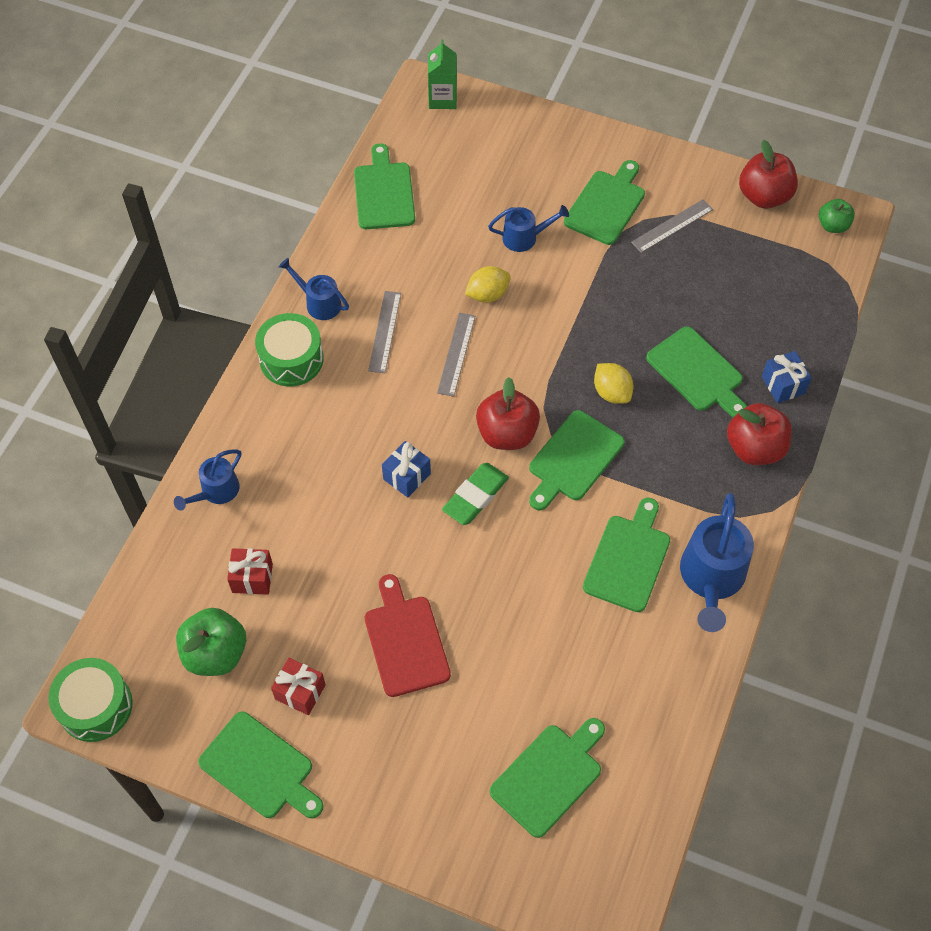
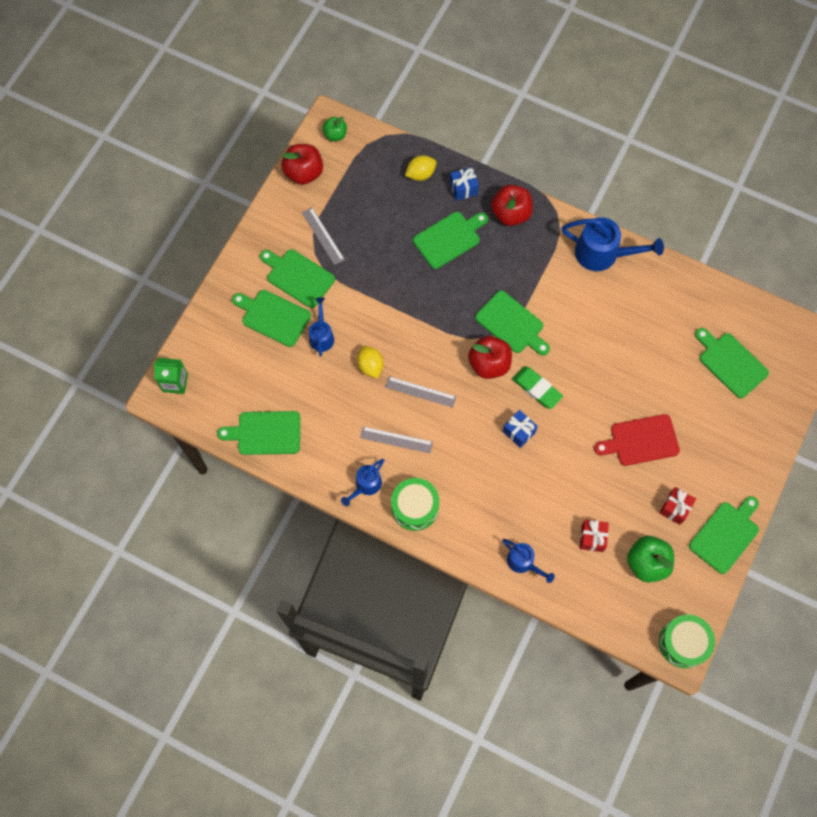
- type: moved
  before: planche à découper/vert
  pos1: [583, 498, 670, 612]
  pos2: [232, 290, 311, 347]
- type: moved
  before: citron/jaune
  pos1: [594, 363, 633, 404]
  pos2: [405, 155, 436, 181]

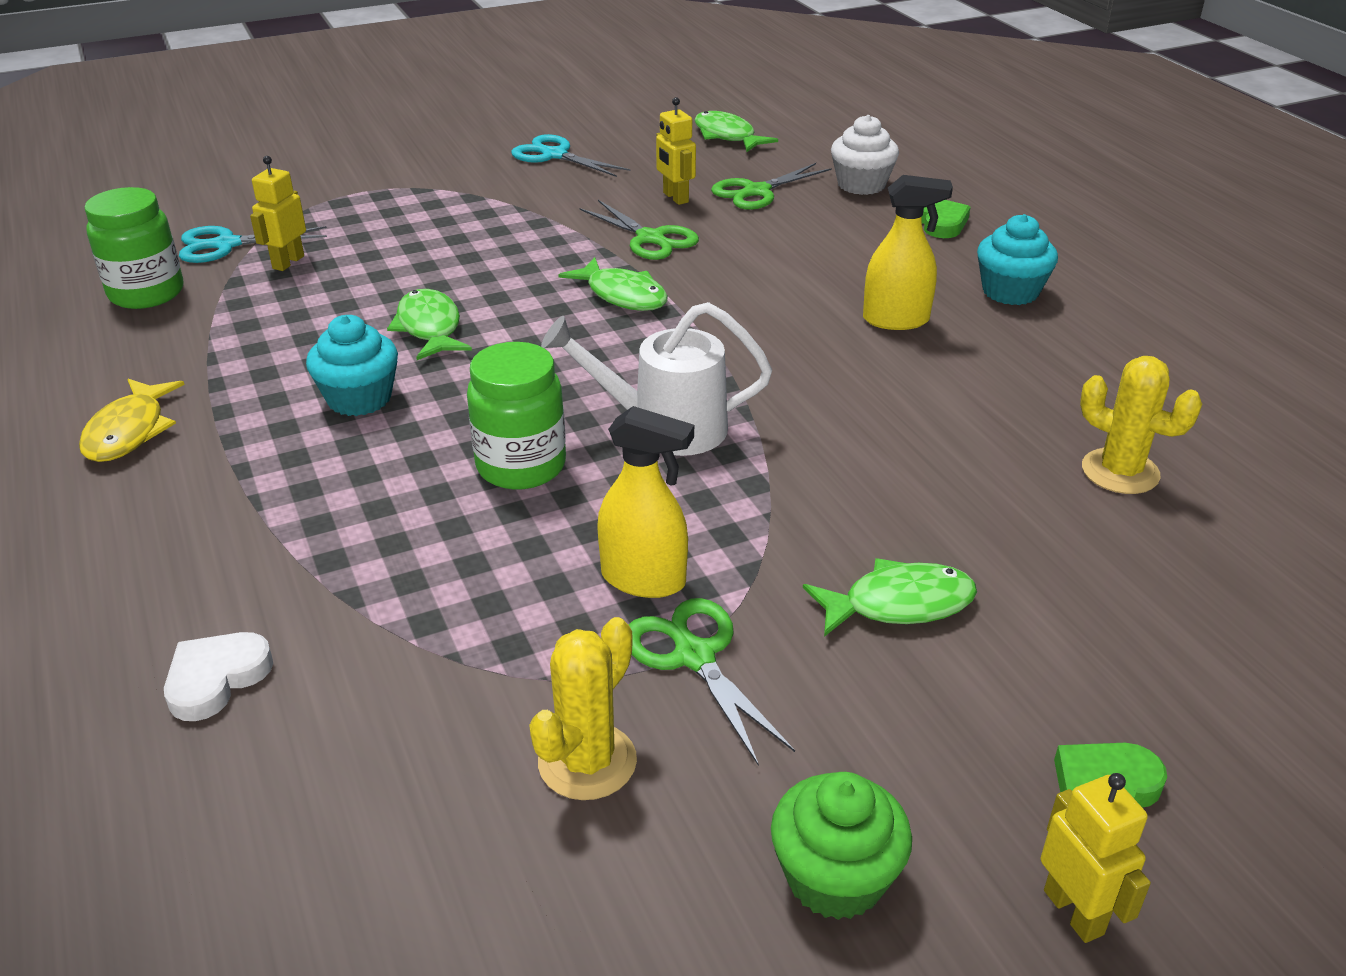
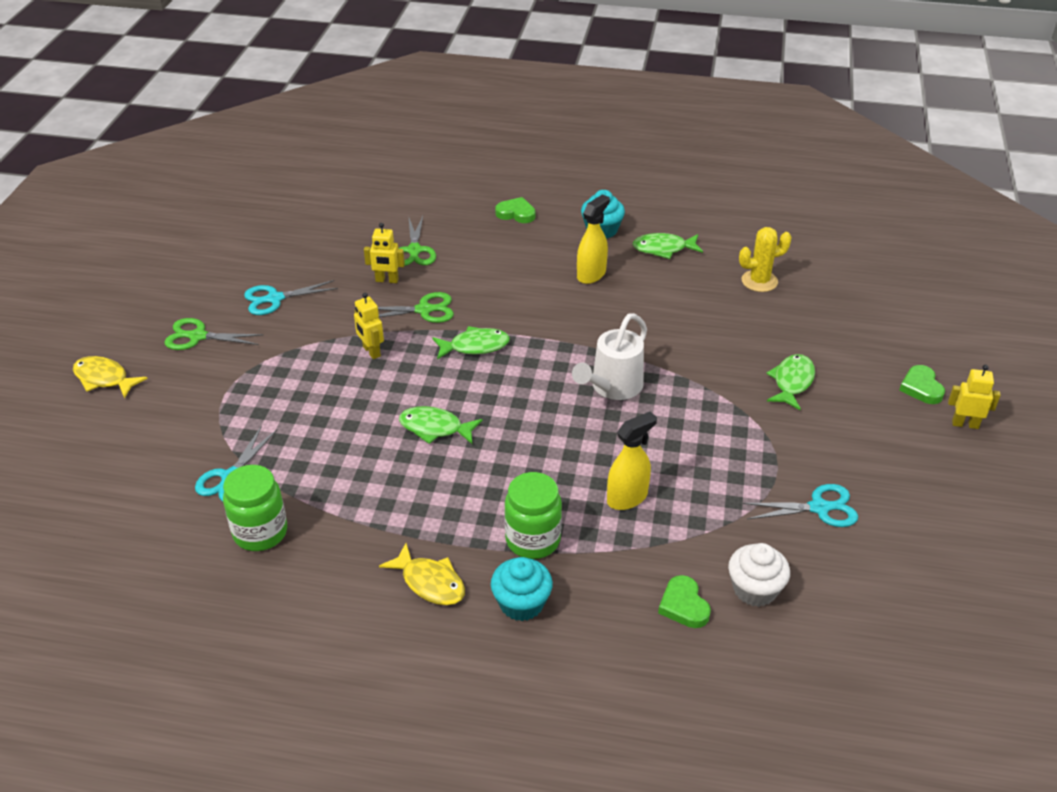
- type: added
  after: poisson/jaune
  pos2: [73, 356, 148, 399]
- type: moved
  before: ciseaux/vert
  pos1: [629, 598, 795, 766]
  pos2: [164, 318, 264, 350]
- type: moved
  before: robot/jaune
  pos1: [250, 156, 306, 271]
  pos2: [354, 293, 384, 359]
- type: moved
  before: muffin/turquoise
  pos1: [306, 315, 398, 416]
  pos2: [491, 557, 553, 621]
- type: moved
  before: bocal/vert
  pos1: [467, 342, 566, 490]
  pos2: [504, 472, 562, 559]
- type: moved
  before: vaporisateur/jaune
  pos1: [597, 406, 694, 598]
  pos2: [607, 412, 657, 510]
- type: moved
  before: poisson/vert
  pos1: [694, 111, 778, 152]
  pos2: [632, 233, 703, 259]
- type: recoloured
  before: cœur/blanc
  after: cœur/vert
  pos1: [164, 632, 273, 721]
  pos2: [658, 575, 711, 628]
- type: moved
  before: muffin/blanc
  pos1: [831, 115, 899, 195]
  pos2: [728, 543, 790, 607]
- type: replaced
  before: cactus/jaune
  after: ciseaux/turquoise
  pos1: [529, 617, 637, 800]
  pos2: [743, 484, 858, 527]
- type: removed
  before: muffin/vert
  pos1: [771, 772, 912, 920]

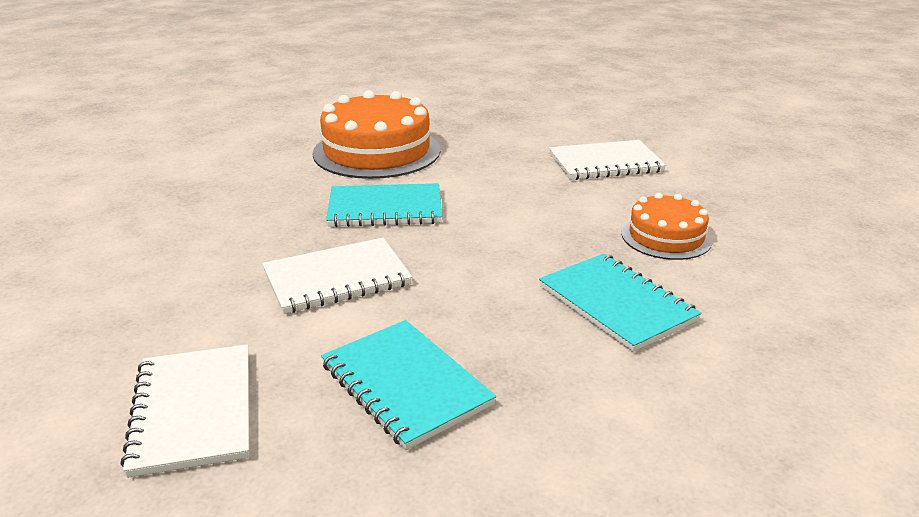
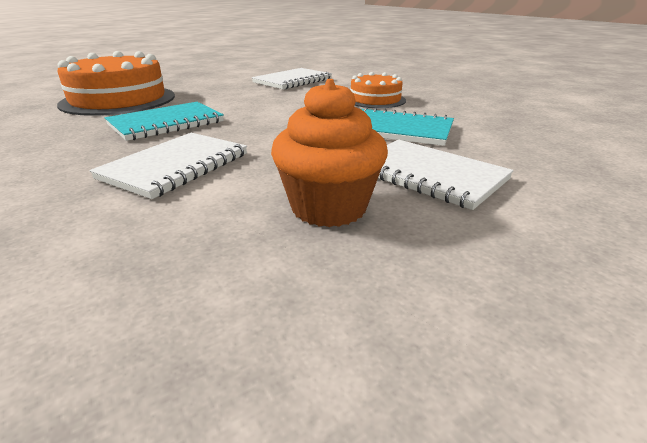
- type: replaced
  before: carnet/turquoise
  after: muffin/orange
  pos1: [321, 320, 496, 450]
  pos2: [271, 79, 388, 227]
- type: moved
  before: carnet/blanc
  pos1: [120, 344, 249, 478]
  pos2: [378, 140, 514, 210]

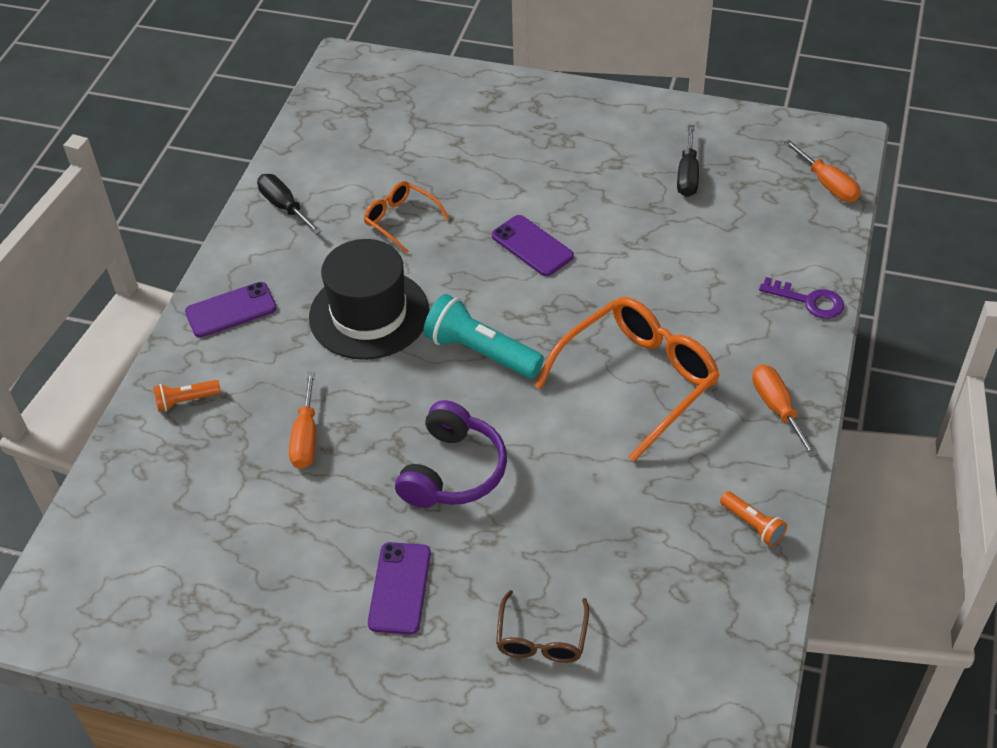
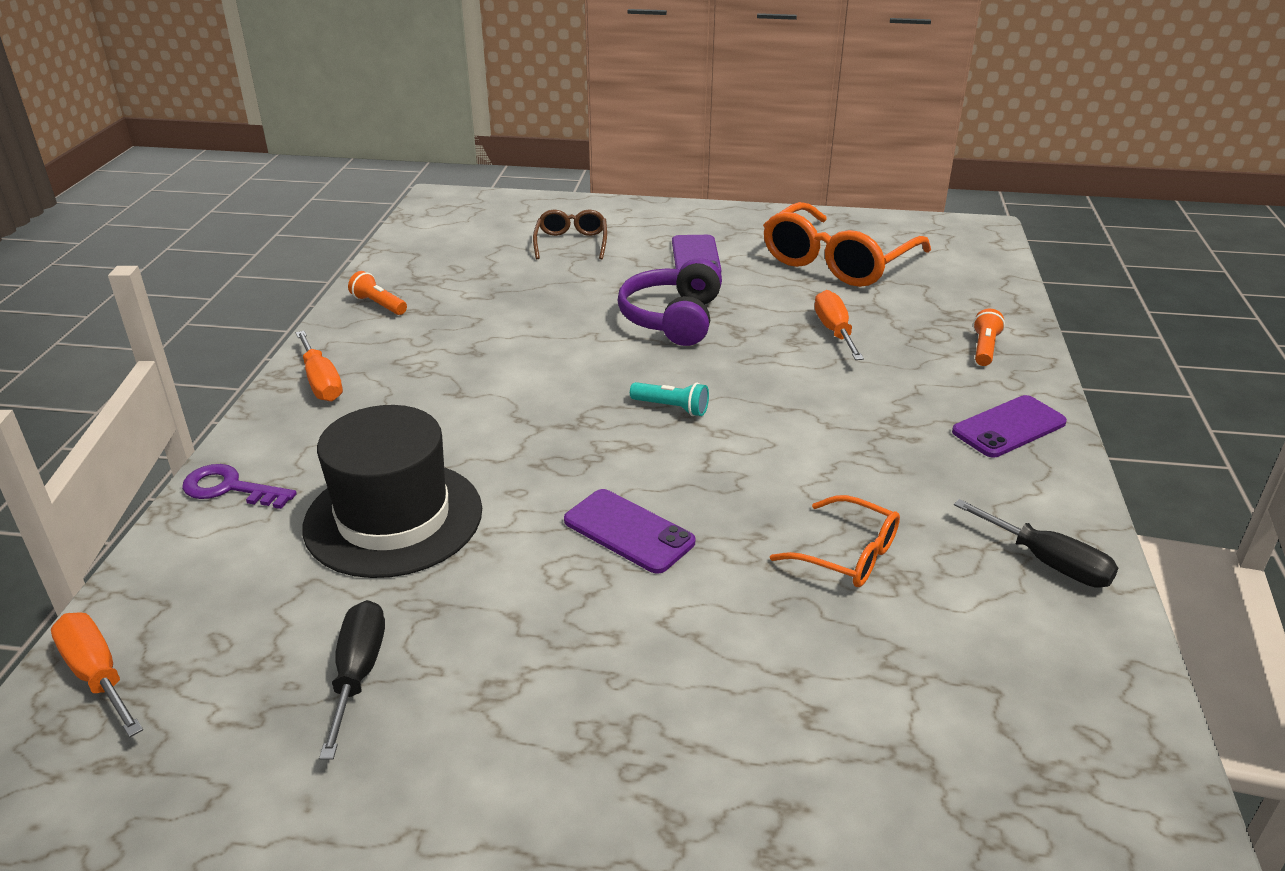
- type: moved
  before: chapeau/noir
  pos1: [309, 239, 429, 360]
  pos2: [302, 405, 482, 578]
- type: resized
  before: lampe de poche/turquoise
  pos1: [423, 294, 544, 378]
  pos2: [630, 382, 709, 416]
  scale: 0.53
- type: moved
  before: lunettes/orange
  pos1: [535, 297, 720, 462]
  pos2: [763, 202, 931, 287]
- type: turned
  before: lampe de poche/orange
  pos1: [153, 380, 221, 412]
  pos2: [973, 309, 1005, 366]
  turn: -45

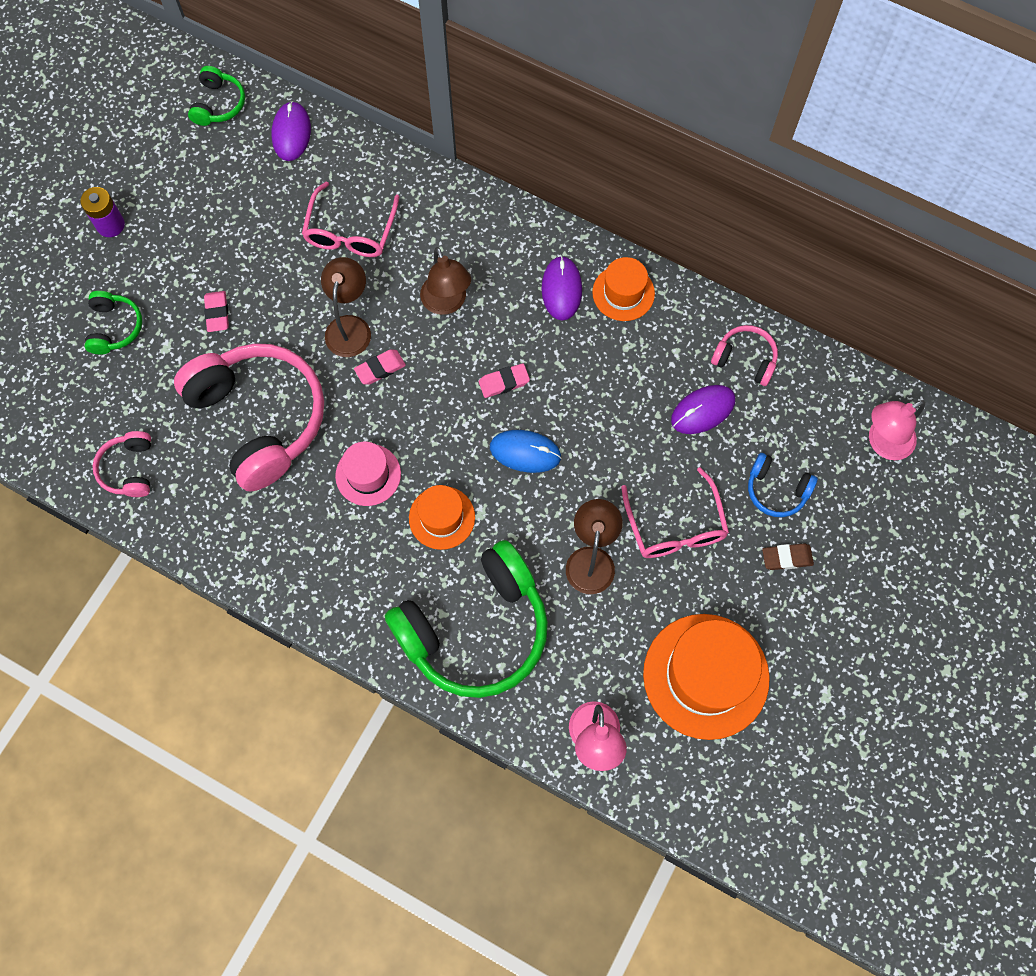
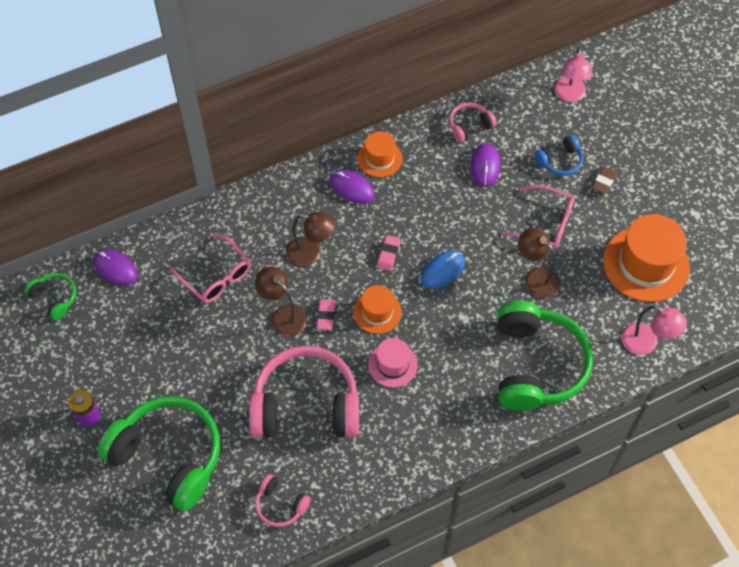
- type: resized
  before: casque audio/vert
  pos1: [85, 291, 142, 354]
  pos2: [97, 396, 220, 511]
  scale: 2.2
- type: moved
  before: chapeau/orange
  pos1: [409, 485, 475, 550]
  pos2: [354, 285, 402, 334]
- type: removed
  before: gomme/rose
  pos1: [204, 291, 229, 332]

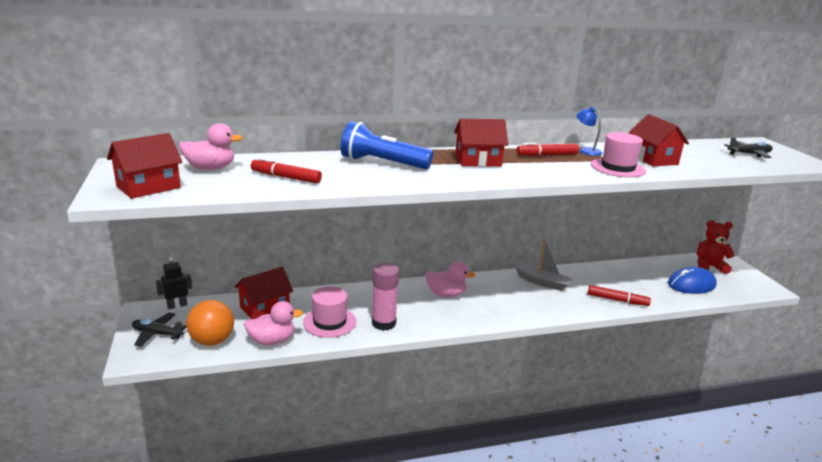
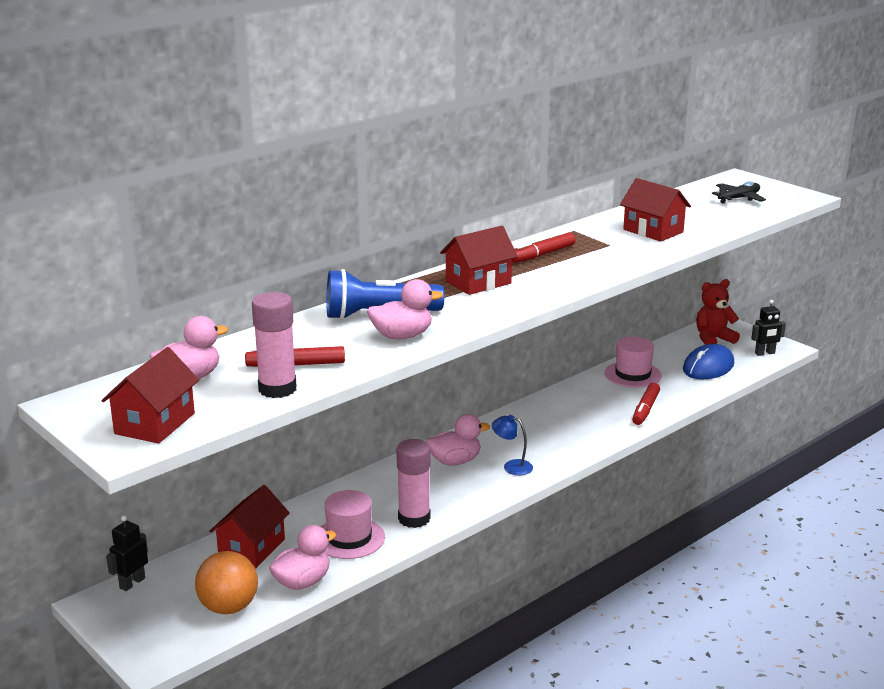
- type: added
  after: bâton de colle/rose
  pos2: [252, 292, 297, 398]
- type: added
  after: canard/rose
  pos2: [367, 279, 443, 339]
- type: moved
  before: lampe/bleu
  pos1: [576, 107, 602, 156]
  pos2: [492, 415, 533, 475]
- type: moved
  before: chapeau/rose
  pos1: [591, 132, 646, 177]
  pos2: [605, 337, 662, 388]
- type: turned
  before: feutre/rouge
  pos1: [588, 285, 651, 306]
  pos2: [632, 383, 660, 425]
  turn: 120
- type: added
  after: robot/noir
  pos2: [751, 300, 786, 356]
- type: removed
  before: avion/noir
  pos1: [132, 313, 187, 347]
- type: removed
  before: bateau/gris
  pos1: [515, 238, 573, 291]

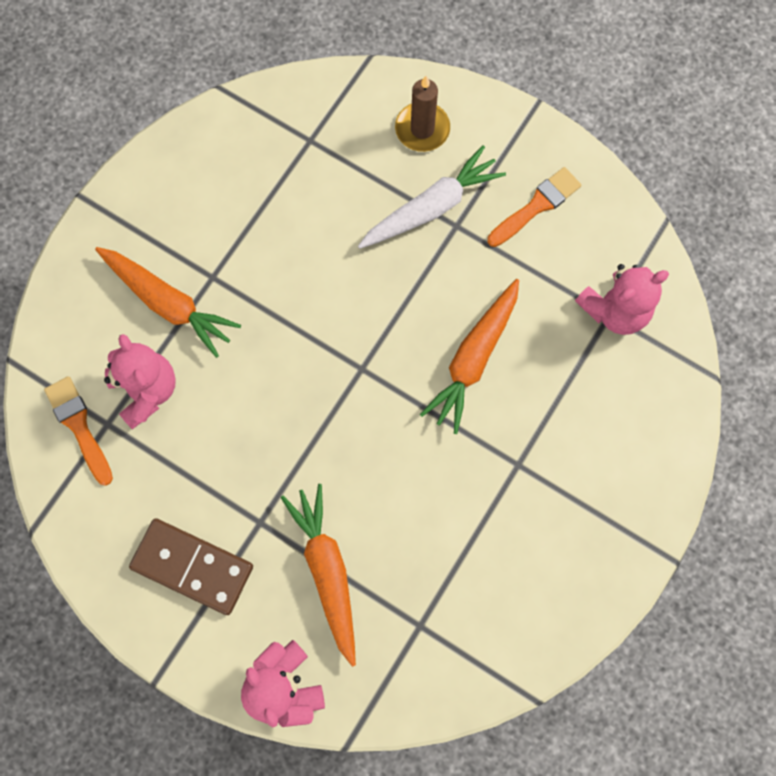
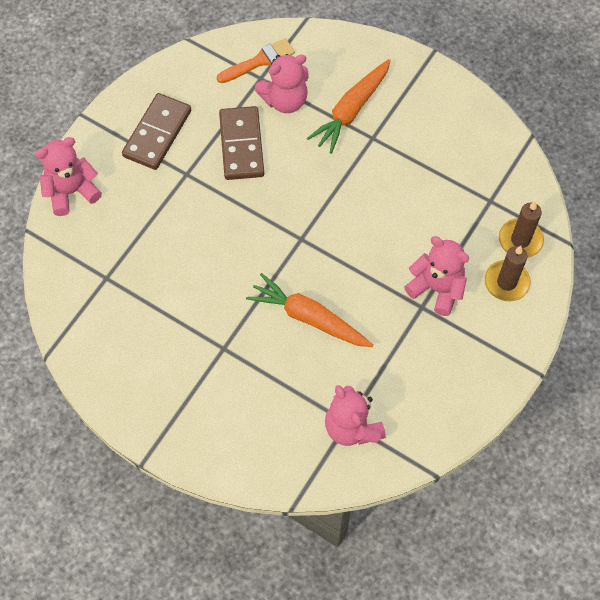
- type: added
  after: domino/marron
  pos2: [219, 106, 264, 180]
- type: replaced
  before: carotte/blanc
  after: ours en peluche/rose
  pos1: [358, 145, 506, 249]
  pos2: [404, 236, 469, 316]
- type: added
  after: bougie/marron
  pos2: [499, 201, 544, 258]
- type: removed
  before: carotte/orange
  pos1: [281, 484, 356, 667]
- type: removed
  before: pinceau/orange
  pos1: [487, 167, 581, 247]

